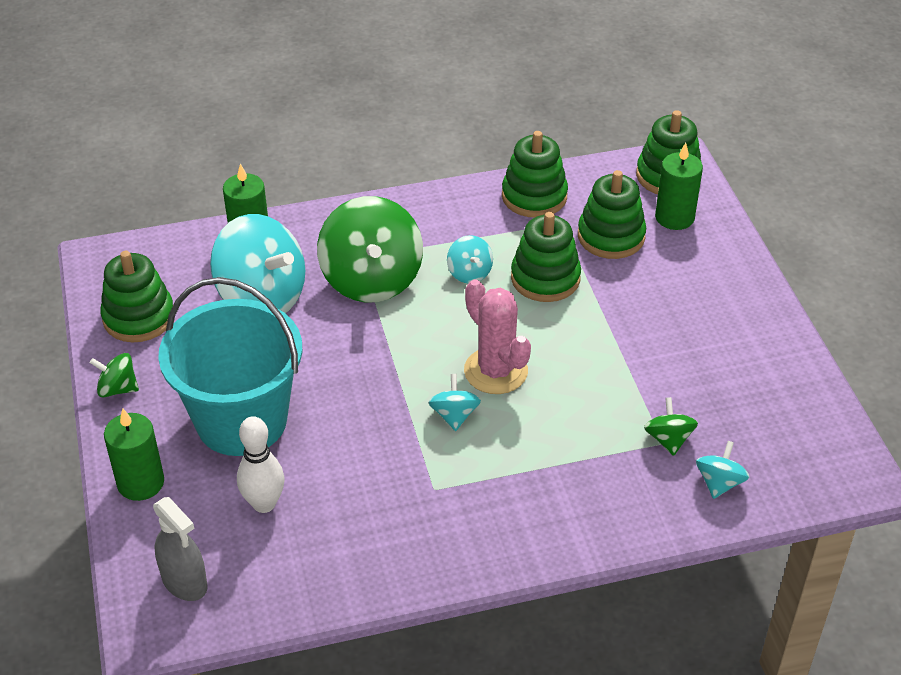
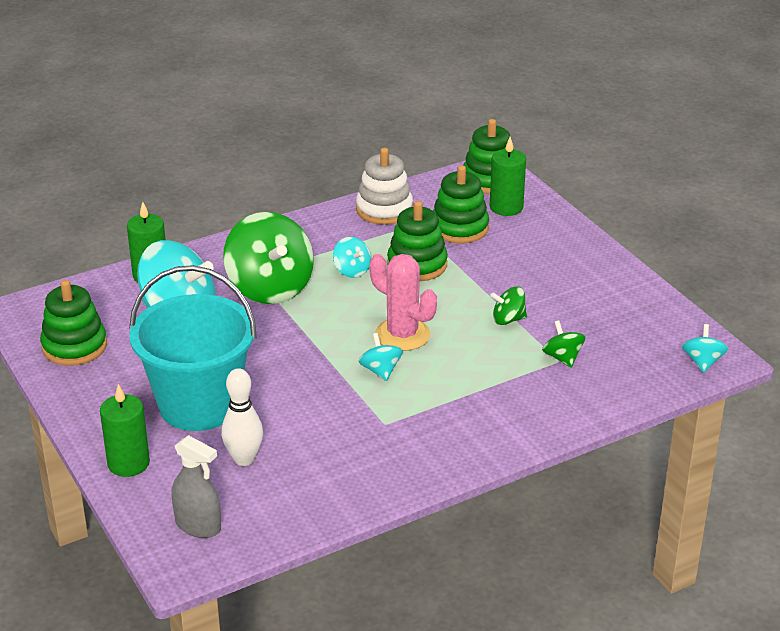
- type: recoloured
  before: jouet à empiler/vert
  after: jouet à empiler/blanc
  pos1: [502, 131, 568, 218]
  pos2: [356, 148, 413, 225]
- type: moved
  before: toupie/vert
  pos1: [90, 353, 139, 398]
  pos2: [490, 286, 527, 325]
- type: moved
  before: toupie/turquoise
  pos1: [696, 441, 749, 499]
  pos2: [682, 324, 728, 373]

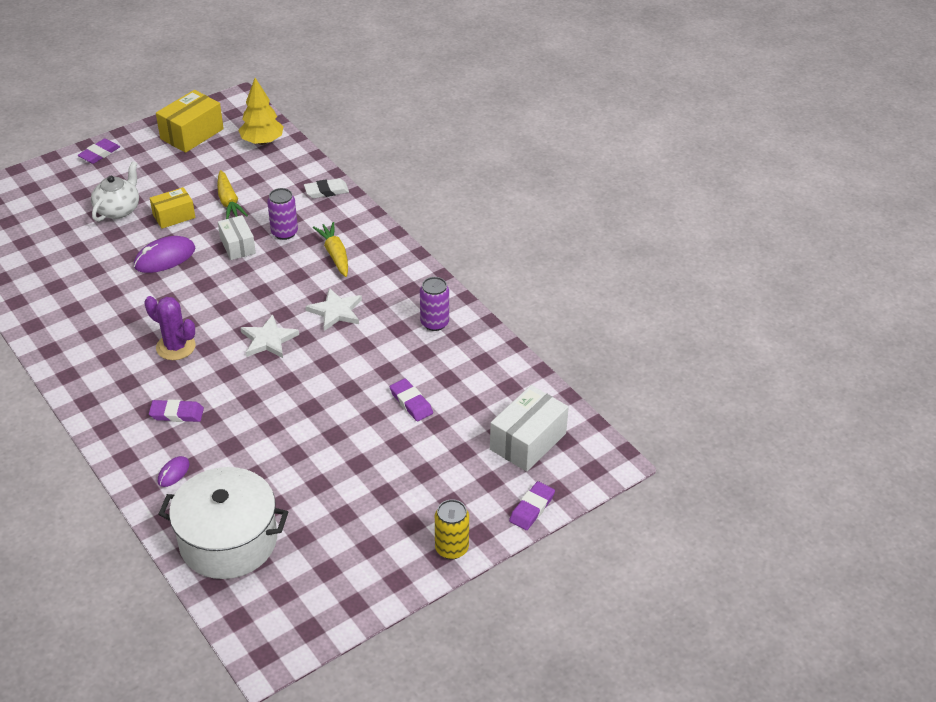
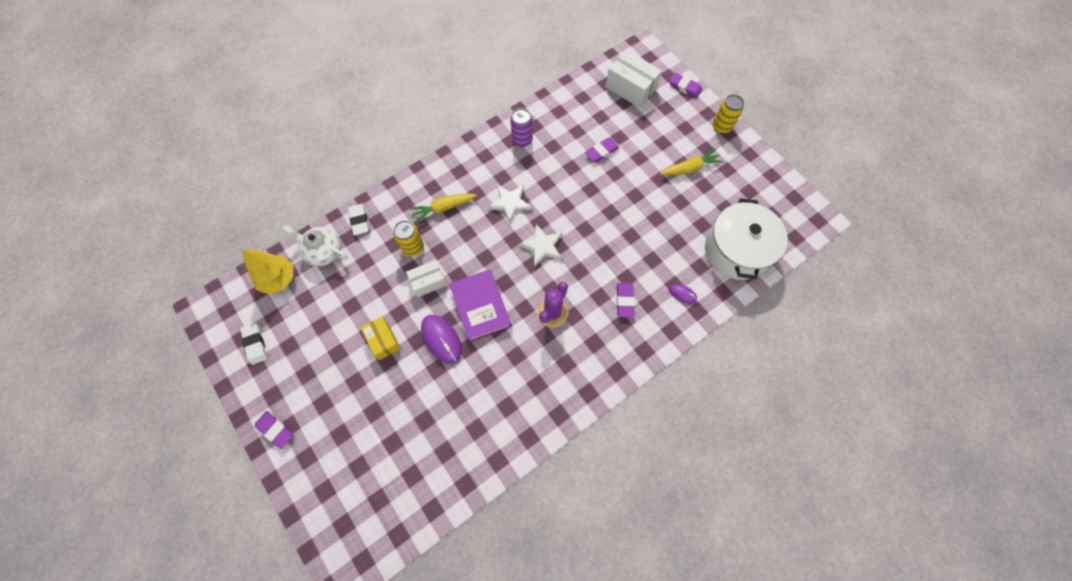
- type: replaced
  before: boîte/jaune
  after: gomme/blanc
  pos1: [156, 90, 224, 153]
  pos2: [240, 322, 267, 365]
- type: moved
  before: théière/blanc
  pos1: [91, 161, 139, 222]
  pos2: [282, 225, 348, 266]
- type: recoloured
  before: canette/violet
  after: canette/jaune
  pos1: [267, 188, 298, 240]
  pos2: [393, 220, 424, 256]
- type: added
  after: livre/violet
  pos2: [449, 269, 511, 342]
- type: moved
  before: carotte/jaune
  pos1: [217, 170, 248, 219]
  pos2: [660, 148, 724, 175]

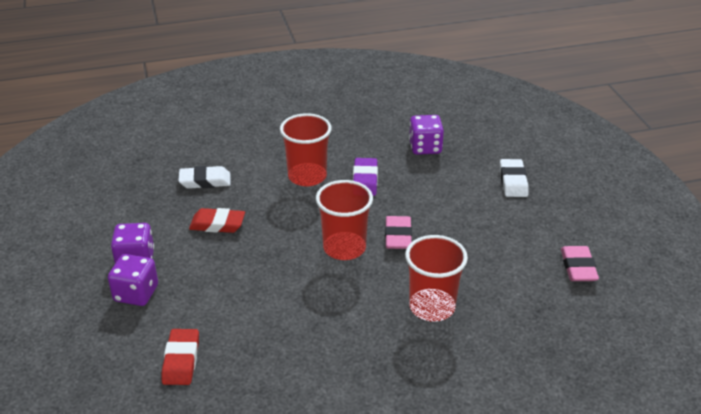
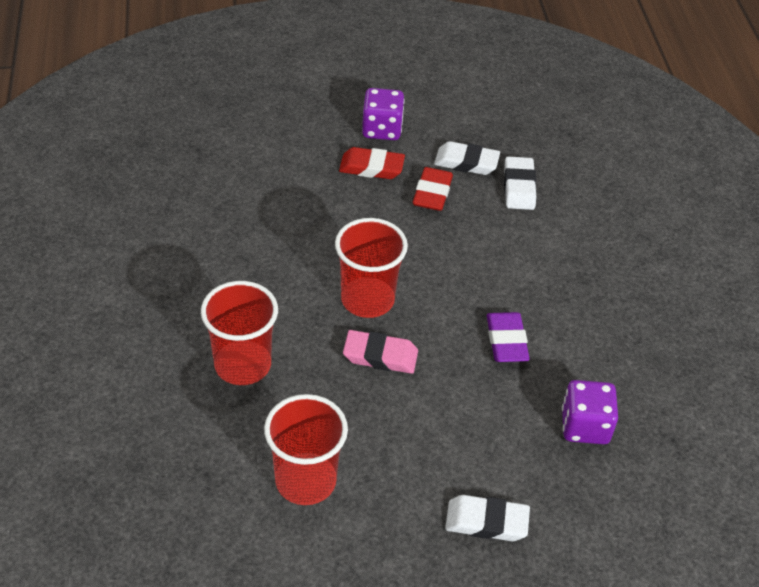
- type: moved
  before: gobelet/rouge
  pos1: [280, 113, 332, 186]
  pos2: [264, 394, 348, 505]
- type: moved
  before: gomme/rouge
  pos1: [162, 329, 199, 385]
  pos2: [339, 147, 405, 179]
- type: added
  after: gomme/blanc
  pos2: [434, 141, 500, 175]
- type: turned
  before: gomme/violet
  pos1: [353, 158, 378, 196]
  pos2: [487, 312, 530, 362]
  turn: 75
- type: removed
  before: dé/violet
  pos1: [108, 254, 158, 306]
- type: removed
  before: gomme/rose
  pos1: [561, 246, 599, 281]

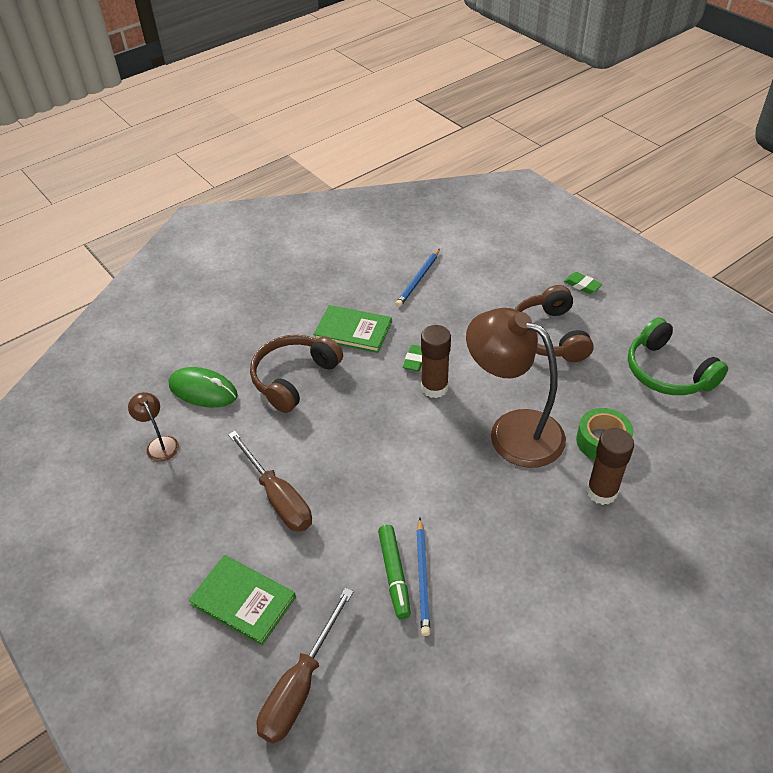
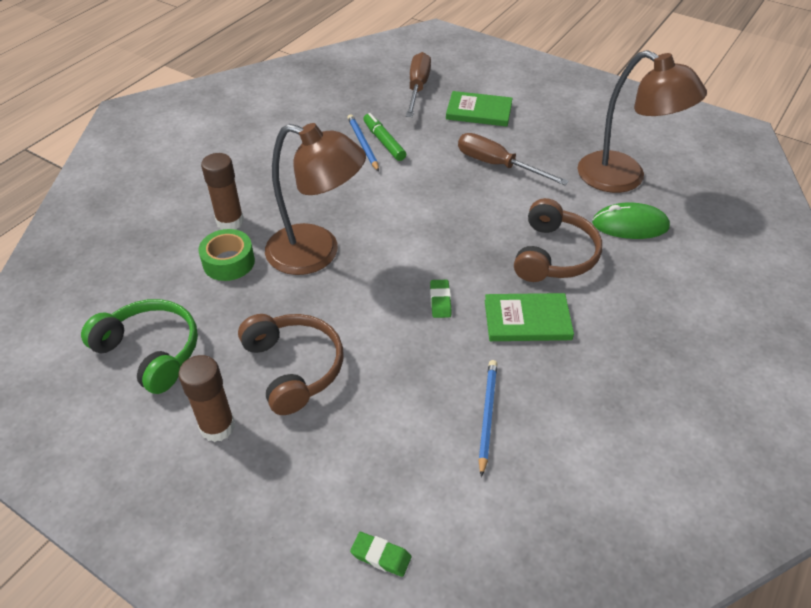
- type: moved
  before: bâton de colle/marron
  pos1: [421, 325, 451, 398]
  pos2: [178, 355, 235, 442]
- type: moved
  before: gomme/vert
  pos1: [564, 272, 602, 294]
  pos2: [350, 532, 411, 577]
- type: resized
  before: lampe/marron
  pos1: [128, 392, 179, 462]
  pos2: [577, 50, 707, 193]
  scale: 2.3

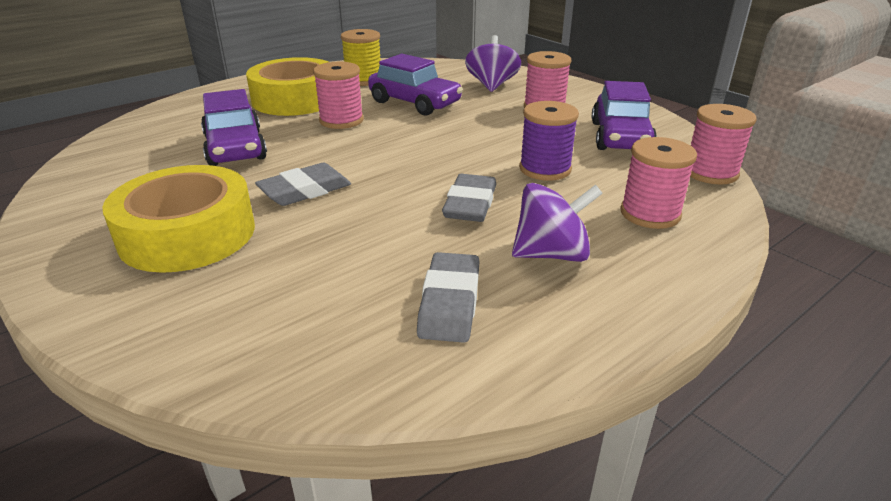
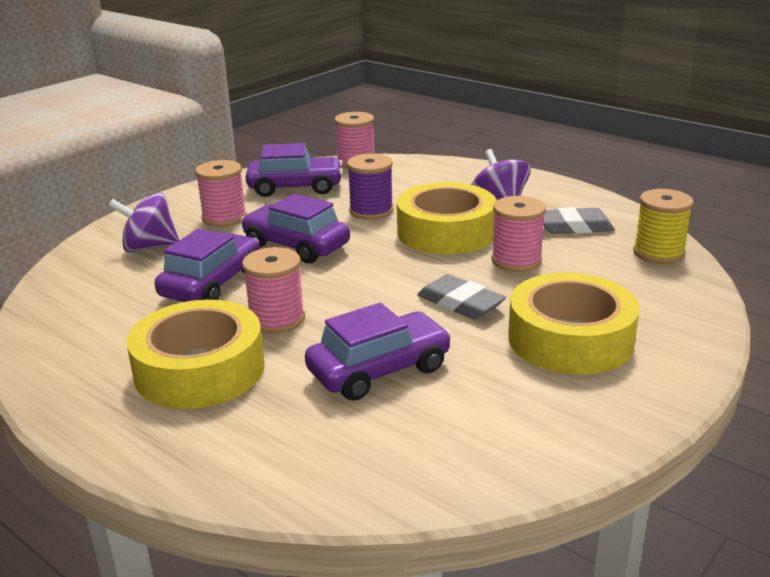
- type: added
  after: voiture/violet
  pos2: [241, 193, 350, 263]
- type: replaced
  before: gomme/gris
  after: ruban adhésif/jaune
  pos1: [442, 174, 496, 222]
  pos2: [397, 182, 497, 255]
- type: moved
  before: bobine/rose
  pos1: [620, 137, 697, 229]
  pos2: [491, 196, 546, 272]
- type: moved
  before: bobine/jaune
  pos1: [341, 29, 381, 86]
  pos2: [633, 189, 694, 264]

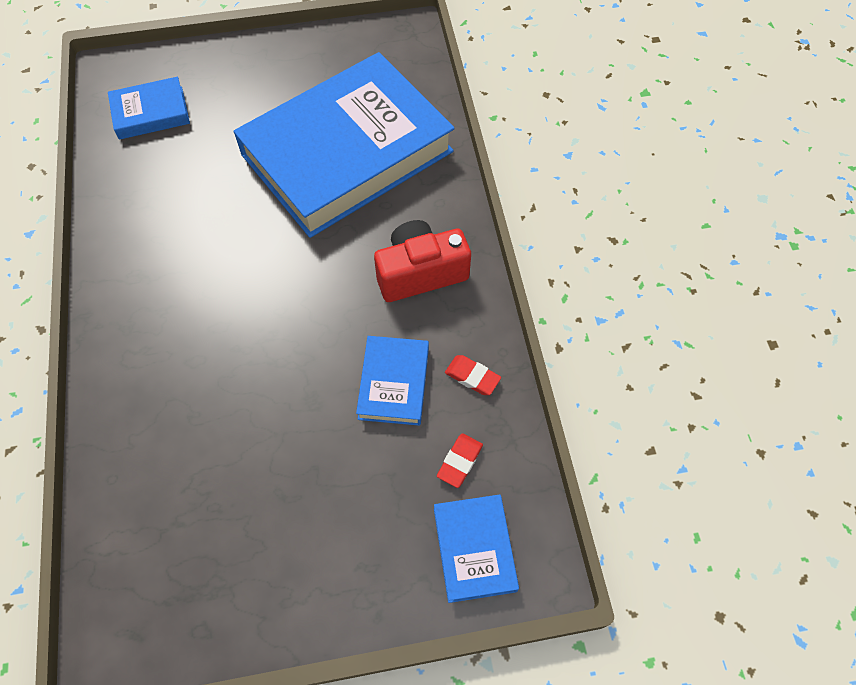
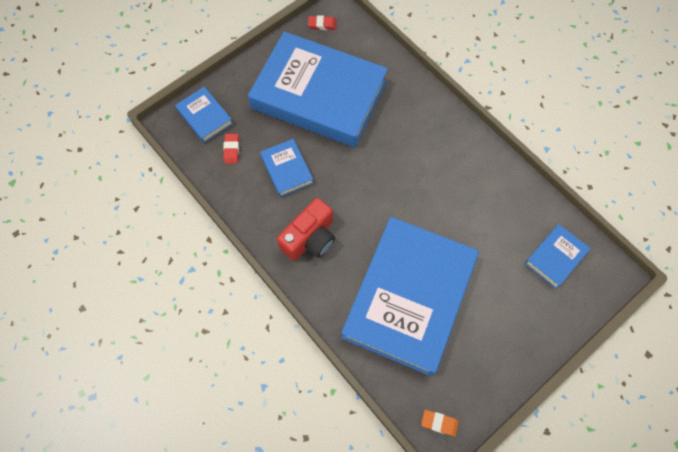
- type: added
  after: livre/bleu
  pos2: [248, 31, 388, 148]
- type: moved
  before: gomme/rouge
  pos1: [445, 355, 501, 395]
  pos2: [308, 15, 337, 30]
- type: added
  after: gomme/orange
  pos2: [421, 410, 459, 437]

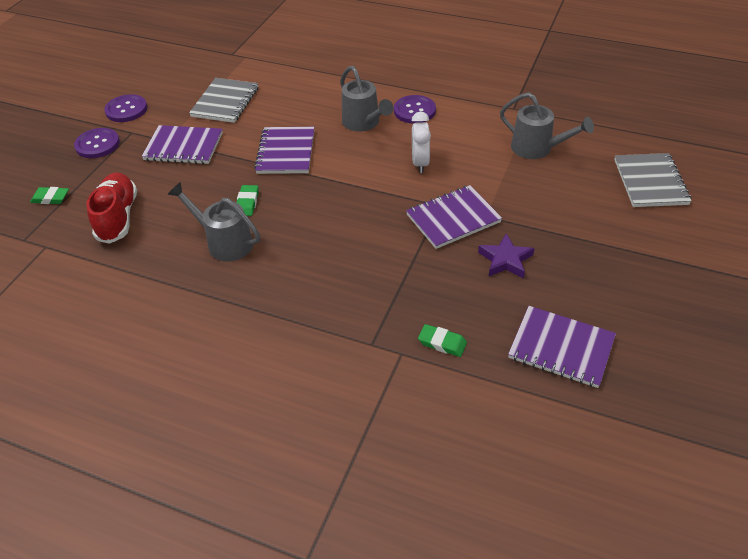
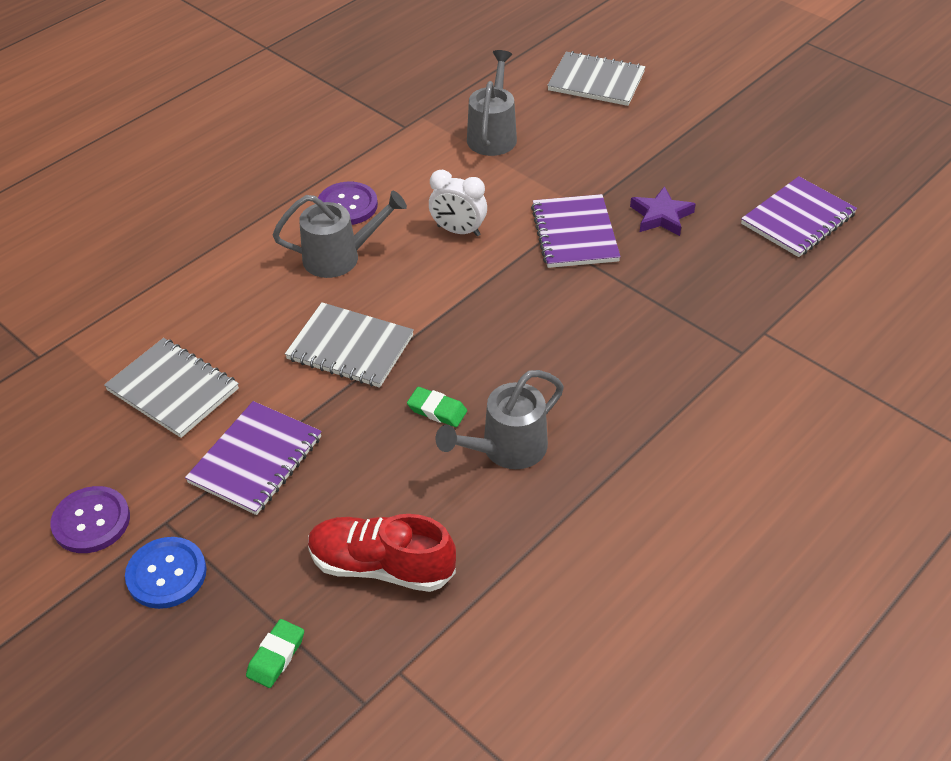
- type: recoloured
  before: bouton/violet
  after: bouton/bleu
  pos1: [74, 128, 120, 158]
  pos2: [125, 537, 207, 609]
- type: recoloured
  before: carnet/violet
  after: carnet/gris
  pos1: [254, 127, 314, 174]
  pos2: [285, 302, 414, 388]
- type: turned
  before: arrosoir/gris
  pos1: [500, 92, 594, 159]
  pos2: [467, 50, 517, 156]
  turn: -45
- type: removed
  before: gomme/vert
  pos1: [418, 324, 467, 357]

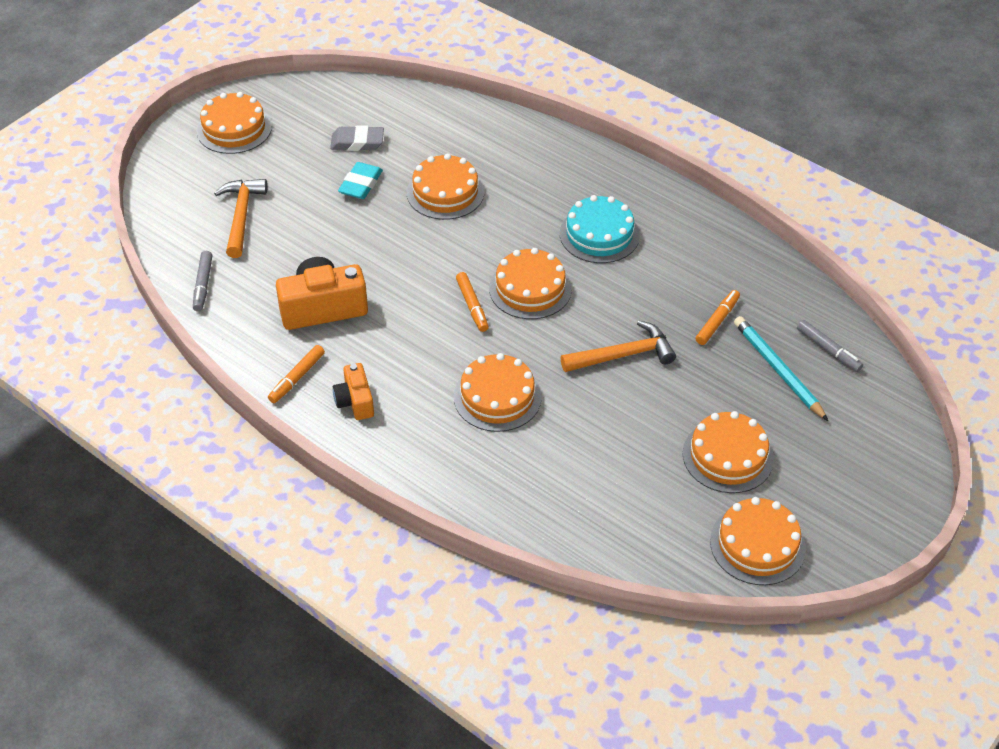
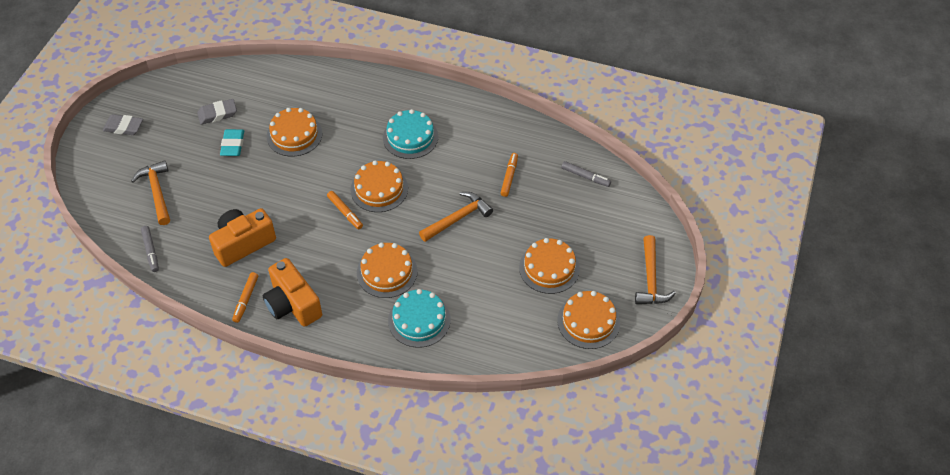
- type: replaced
  before: gâteau/orange
  after: gomme/gris
  pos1: [196, 92, 272, 154]
  pos2: [103, 114, 143, 135]
- type: resized
  before: appareil photo/orange
  pos1: [333, 363, 374, 420]
  pos2: [263, 258, 322, 327]
  scale: 1.73
- type: added
  after: gâteau/turquoise
  pos2: [388, 289, 451, 348]
- type: added
  after: marteau/orange
  pos2: [635, 235, 676, 304]
- type: removed
  before: crayon/turquoise
  pos1: [734, 316, 828, 421]

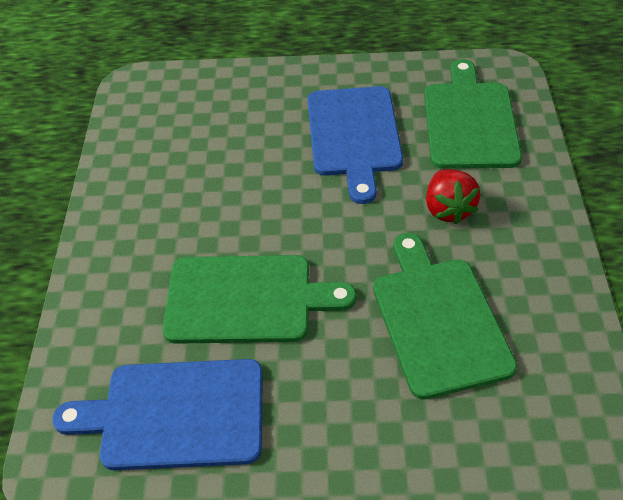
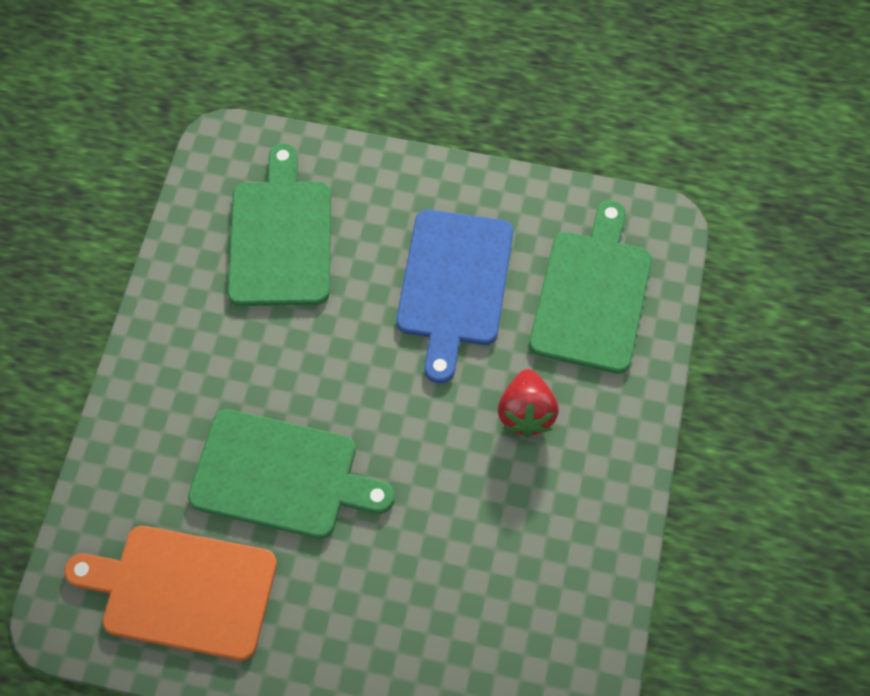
- type: recoloured
  before: planche à découper/bleu
  after: planche à découper/orange
  pos1: [52, 359, 263, 470]
  pos2: [64, 526, 277, 661]
- type: moved
  before: planche à découper/vert
  pos1: [373, 233, 517, 400]
  pos2: [227, 143, 331, 306]

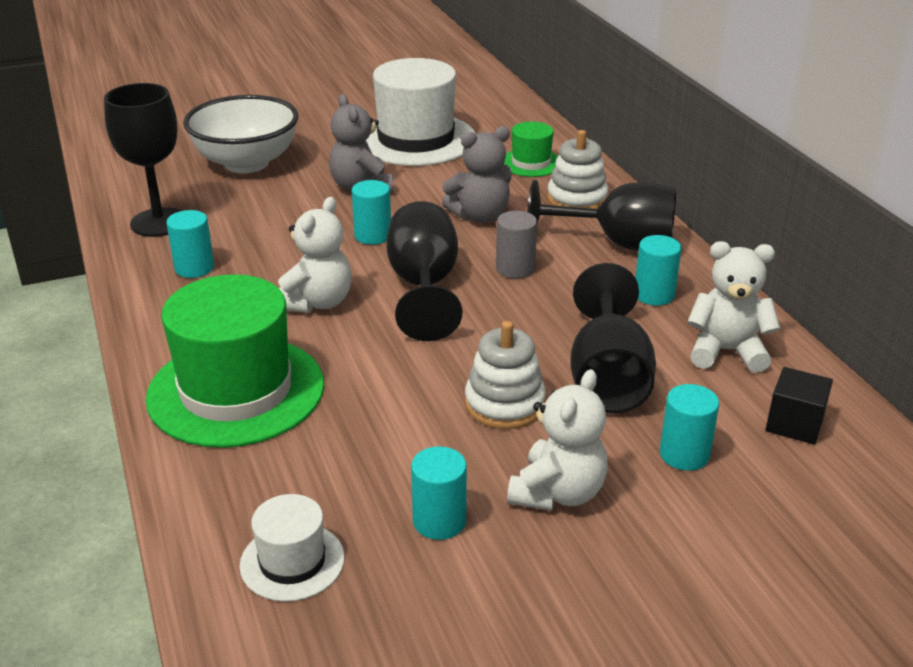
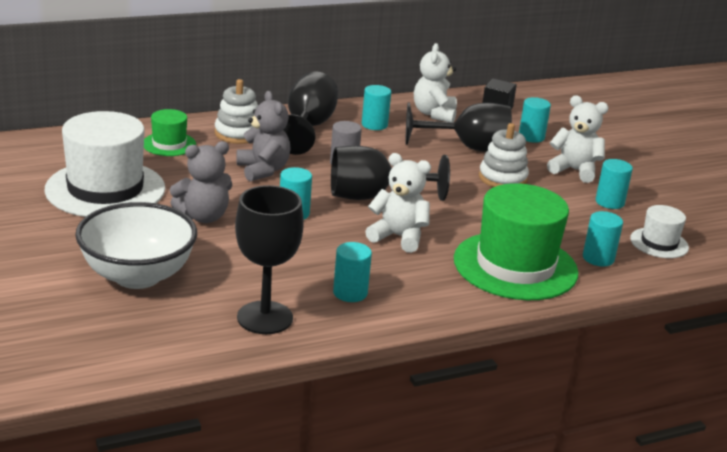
- type: added
  after: cylindre/turquoise
  pos2: [583, 211, 623, 267]

